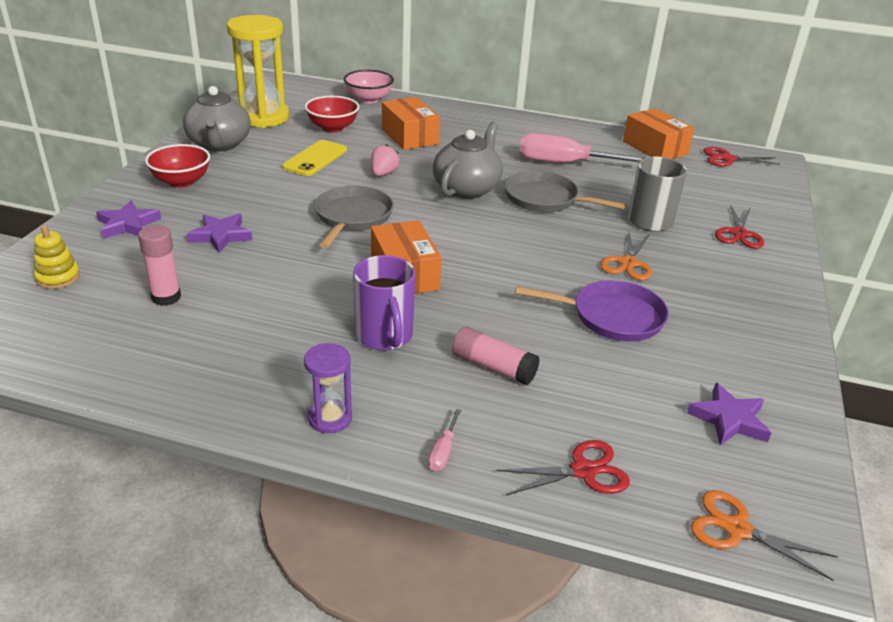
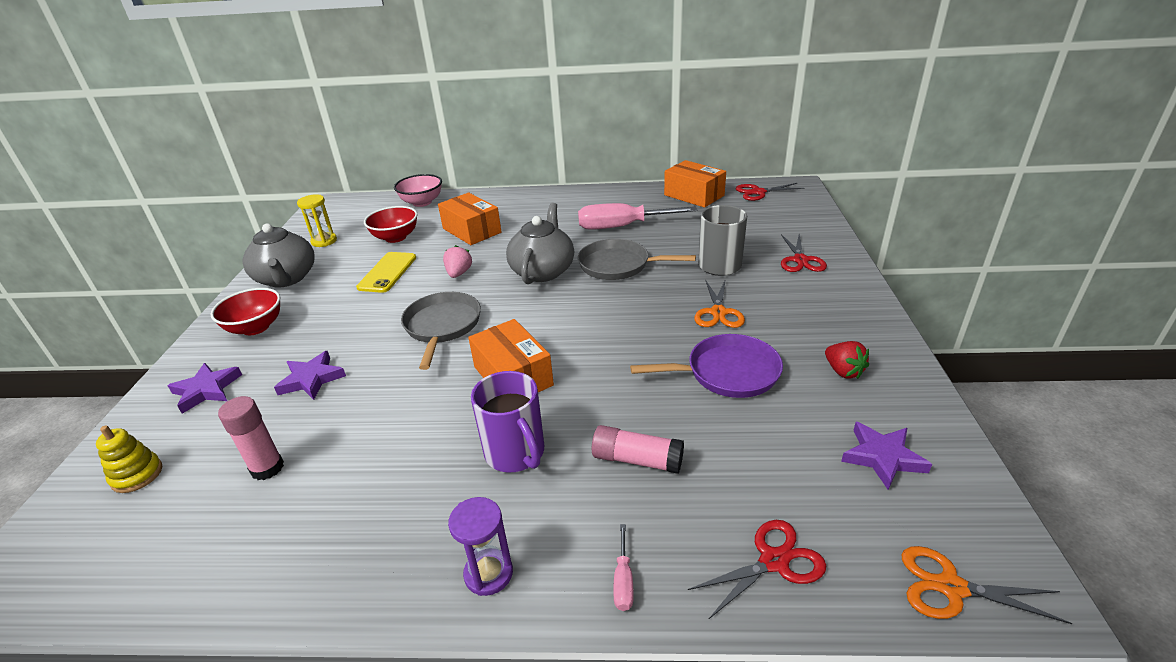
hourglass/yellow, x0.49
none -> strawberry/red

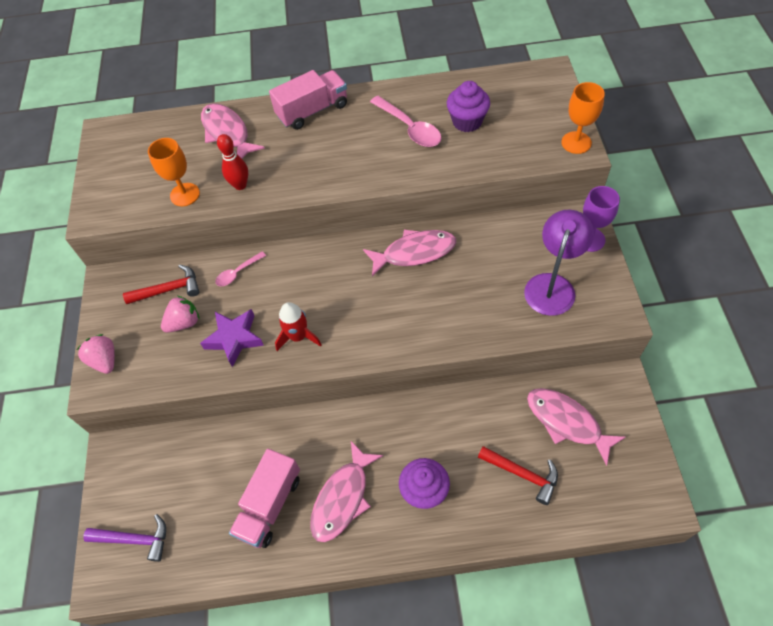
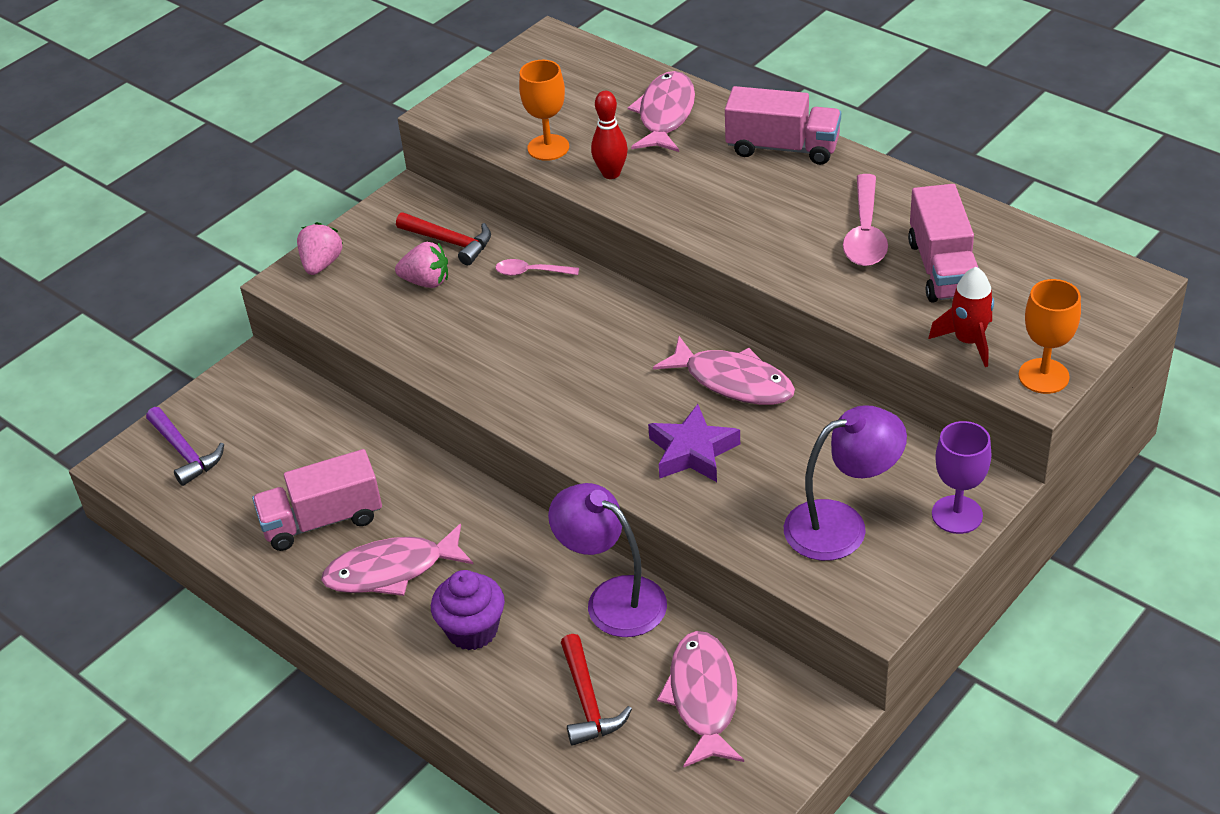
none -> lamp/purple (1st from left)
star/purple, moved
cupcake/purple (2nd from left) -> truck/pink (3rd from left)
rocket/red, moved

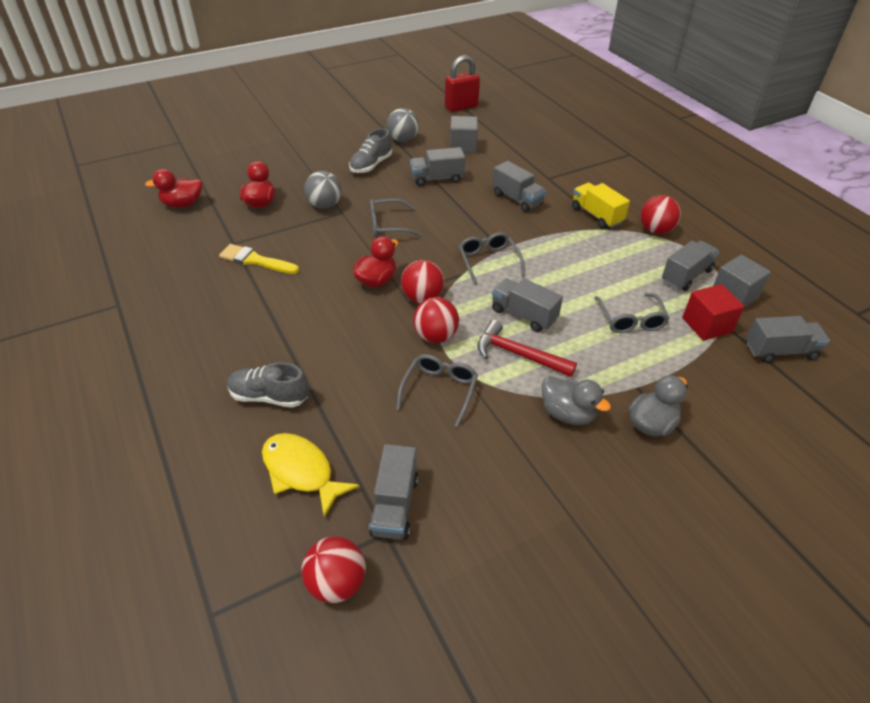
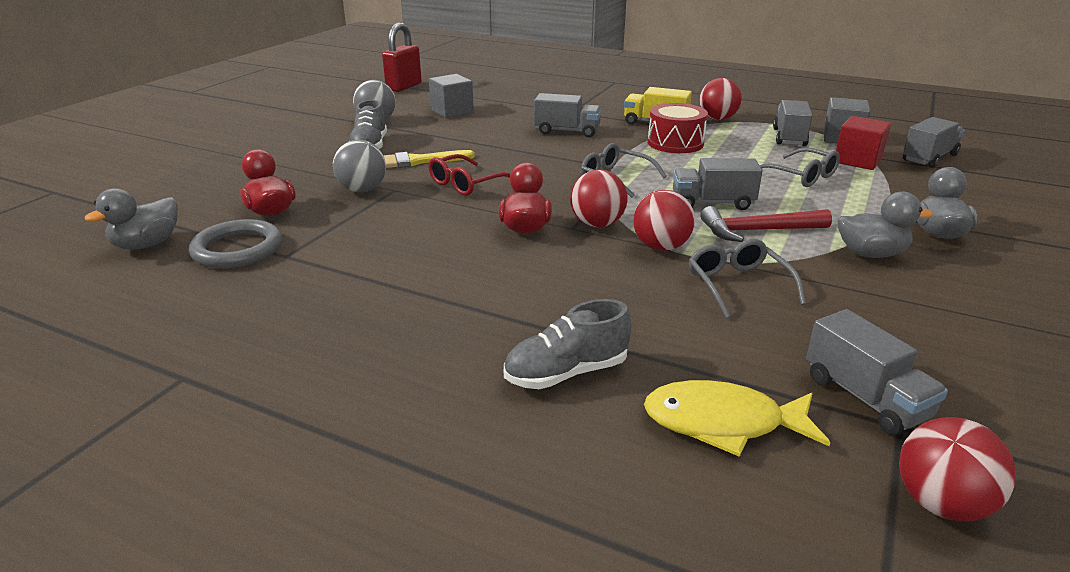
duck/red (1st from left) -> duck/grey (1st from left)
none -> ring/grey
brush/yellow, moved
glasses/grey (1st from left) -> glasses/red
none -> drum/red
truck/grey (2nd from left) -> none

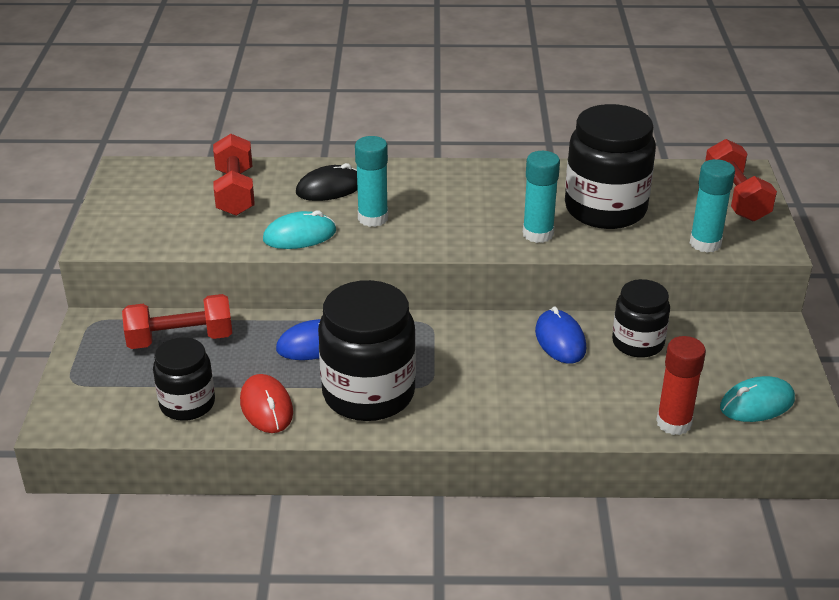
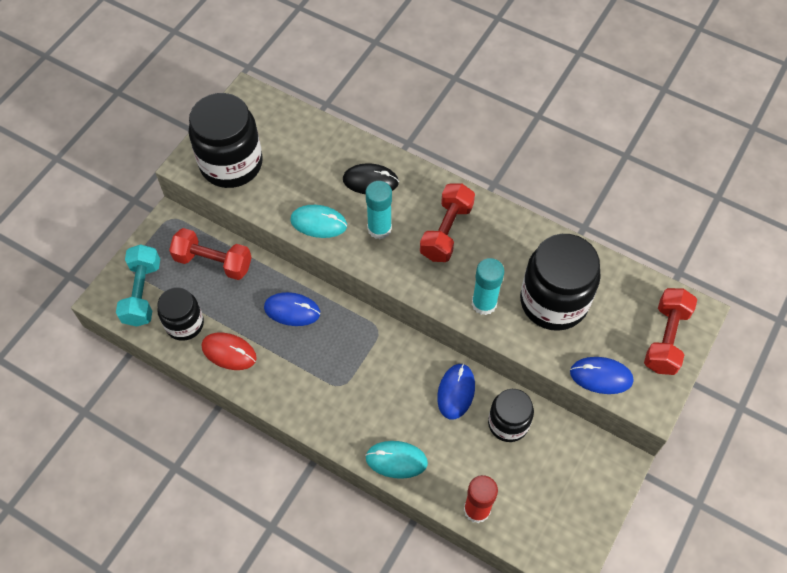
none -> dumbbell/turquoise
jar/black (2nd from left), moved
mouse/red, 75 degrees counterclockwise
mouse/turquoise (2nd from left), moved
dumbbell/red (2nd from left), moved
glue stick/turquoise (3rd from left) -> mouse/blue (3rd from left)

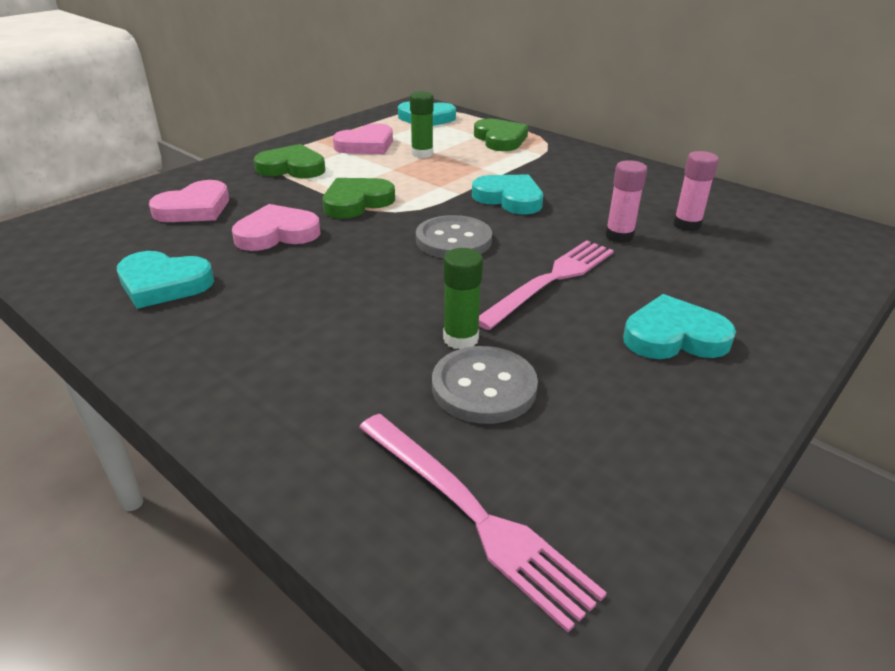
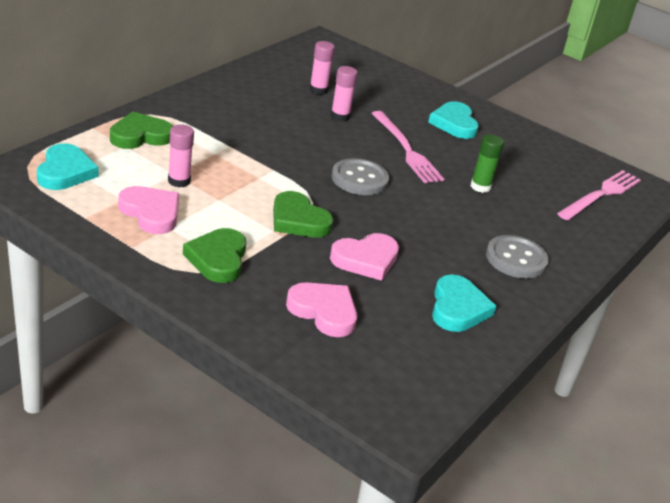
glue stick/green (1st from left) -> glue stick/pink (1st from left)
heart/pink (2nd from left in the first image) -> heart/pink (3rd from left), 90 degrees counterclockwise
fork/pink (2nd from left in the first image) -> fork/pink (1st from left), 150 degrees counterclockwise
button/grey (2nd from left), moved
heart/turquoise (3rd from left) -> none

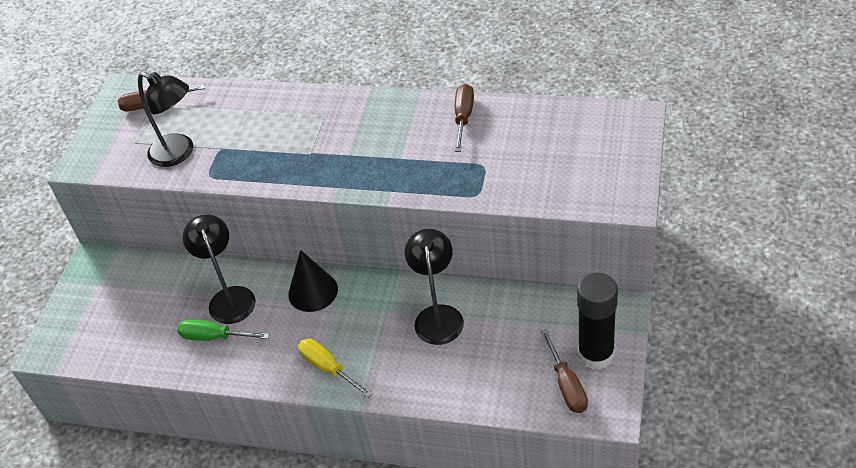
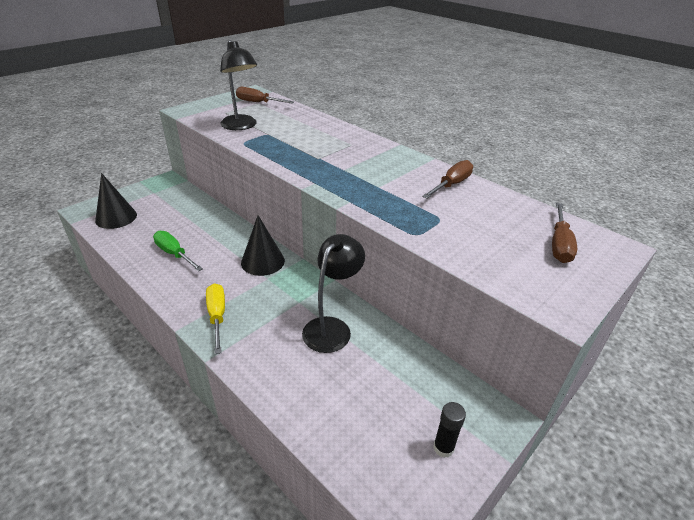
none -> cone/black (1st from left)
glue stick/black, x0.49
screwdriver/brown (3rd from left), moved
lamp/black (2nd from left) -> none

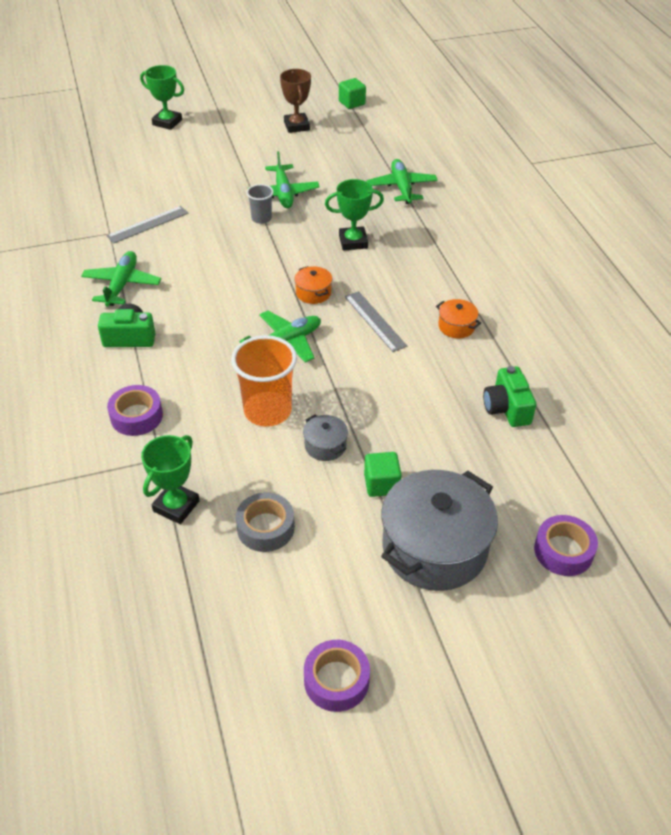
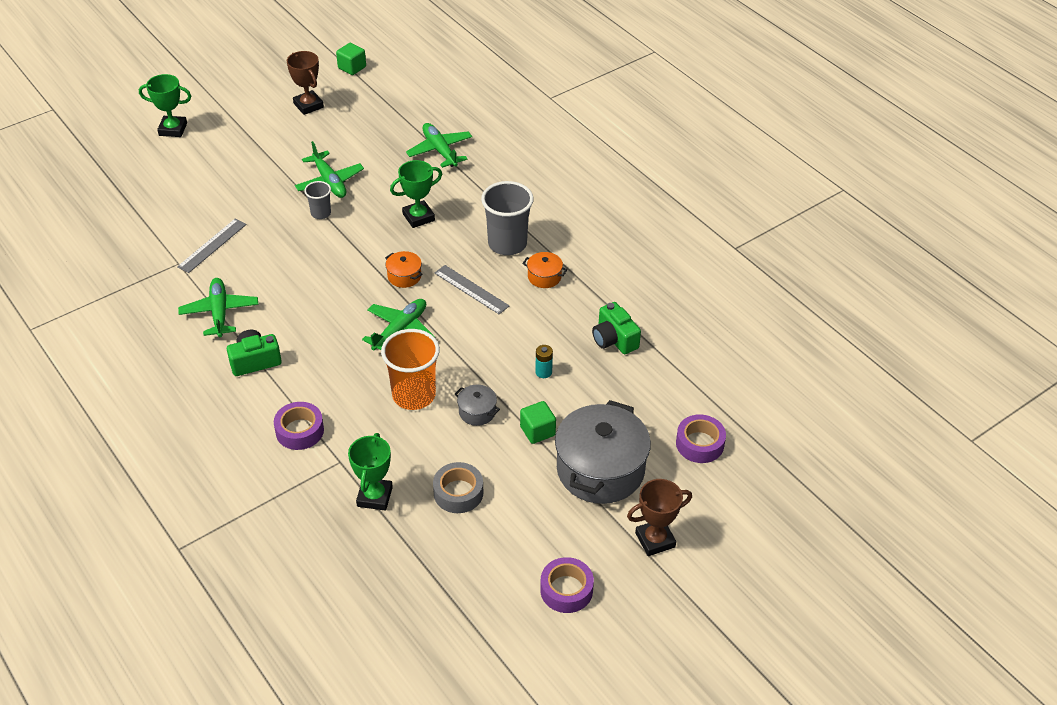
none -> cup/grey (2nd from left)
none -> battery/turquoise
none -> trophy/brown (2nd from left)

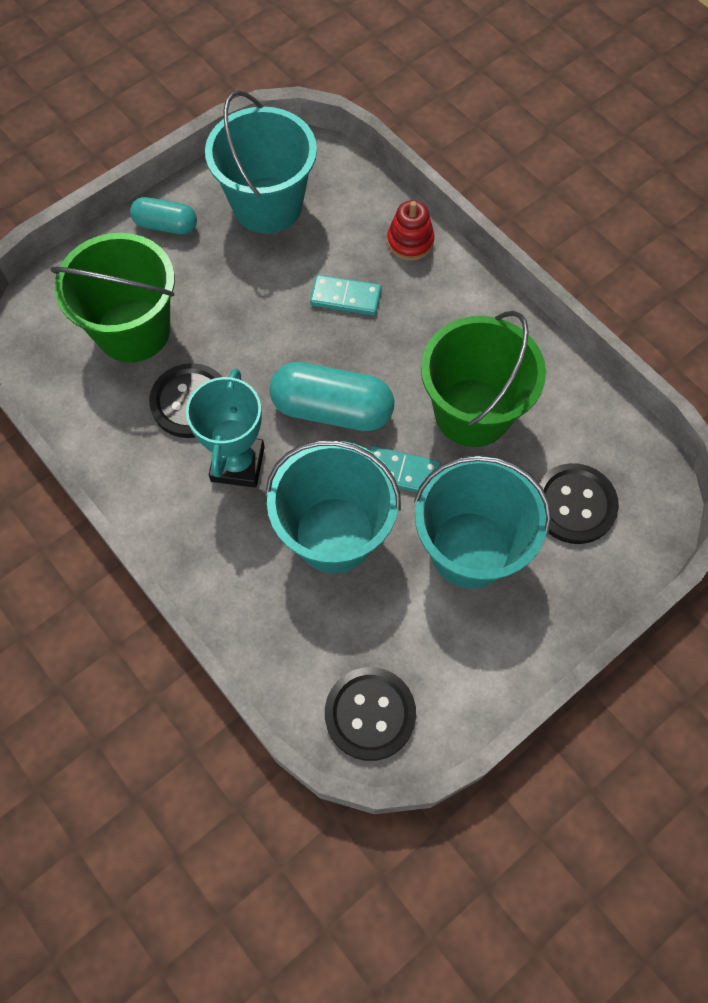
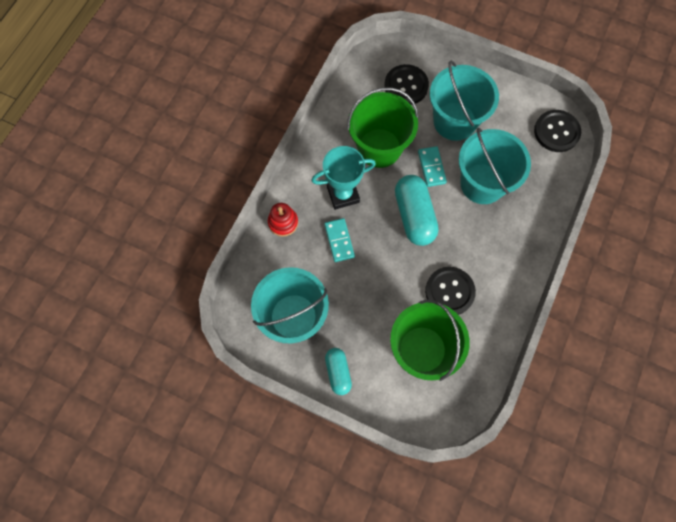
trophy/turquoise, moved

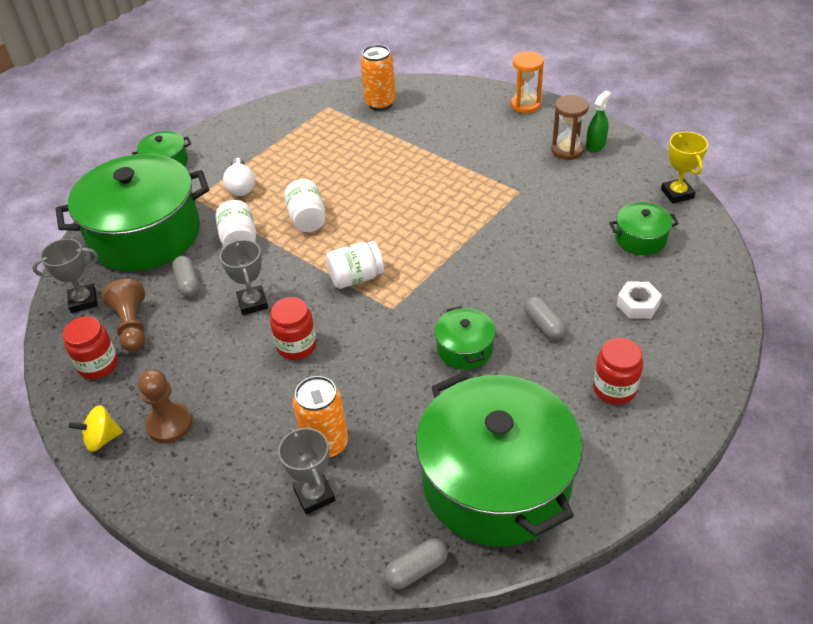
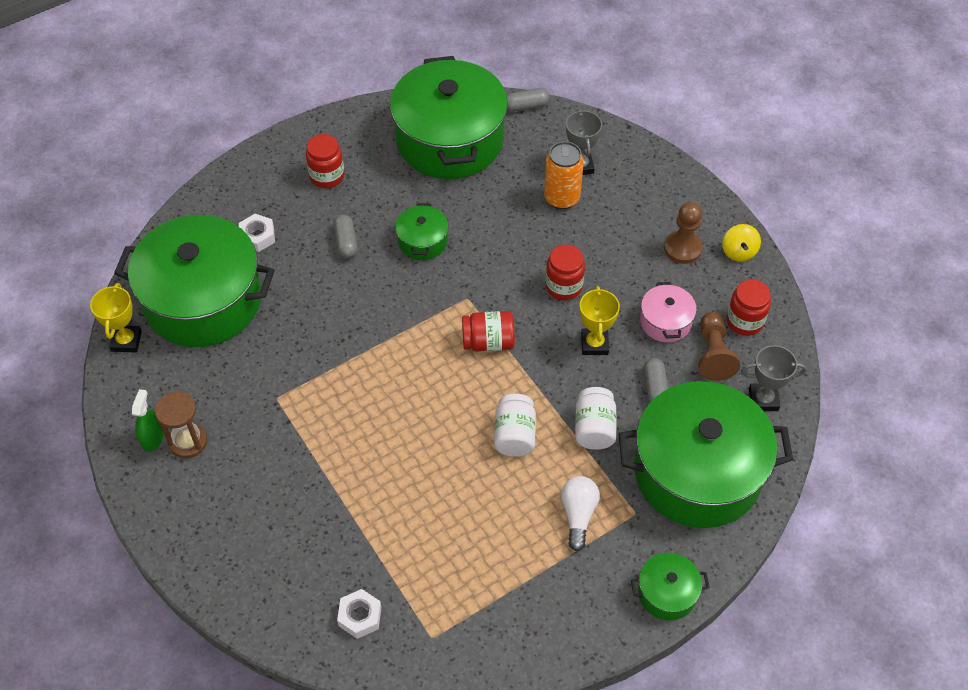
pot/green (5th from left in the first image) -> pot/green (1st from left), x2.30
spray bottle/green, 135 degrees clockwise
can/orange (2nd from left) -> nut/white (2nd from left)
jar/white (3rd from left) -> jar/red (2nd from left)
trophy/grey (2nd from left) -> trophy/yellow (2nd from left)
none -> pot/pink
spinning top/yellow, 90 degrees clockwise
hourglass/orange -> none

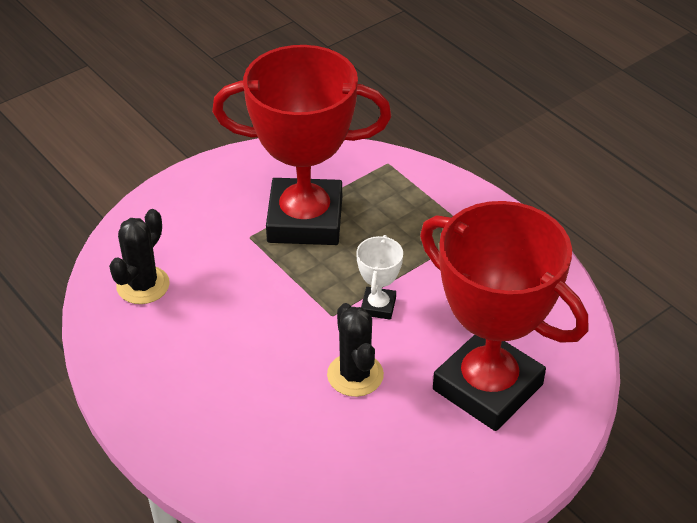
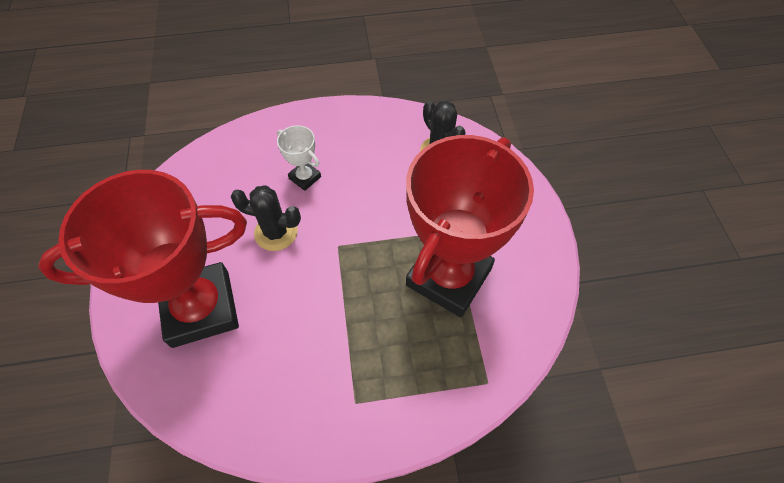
trophy/white, moved

